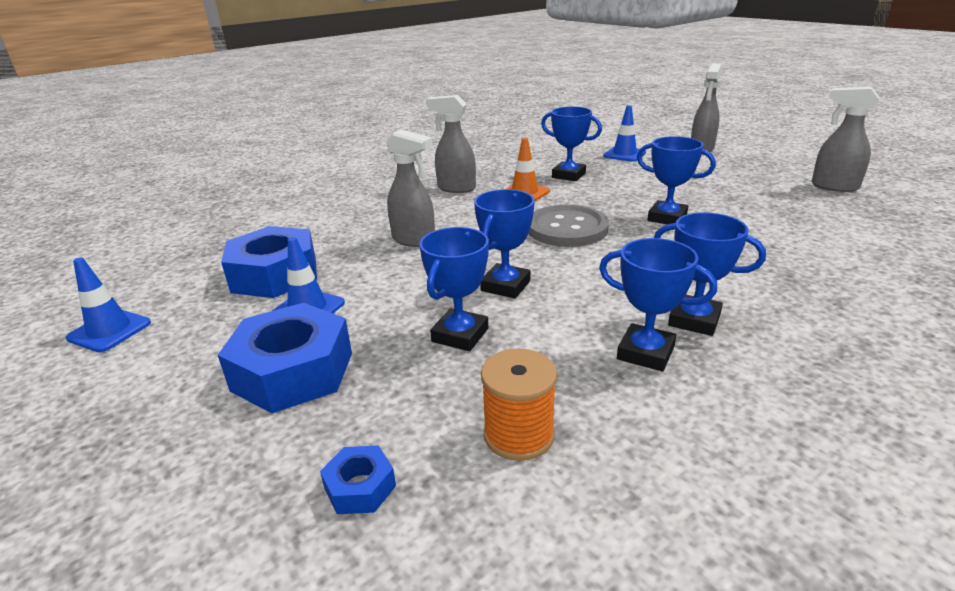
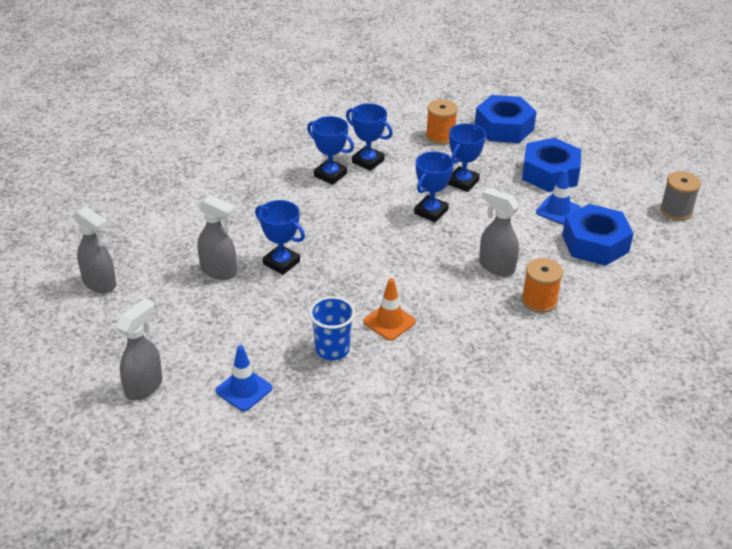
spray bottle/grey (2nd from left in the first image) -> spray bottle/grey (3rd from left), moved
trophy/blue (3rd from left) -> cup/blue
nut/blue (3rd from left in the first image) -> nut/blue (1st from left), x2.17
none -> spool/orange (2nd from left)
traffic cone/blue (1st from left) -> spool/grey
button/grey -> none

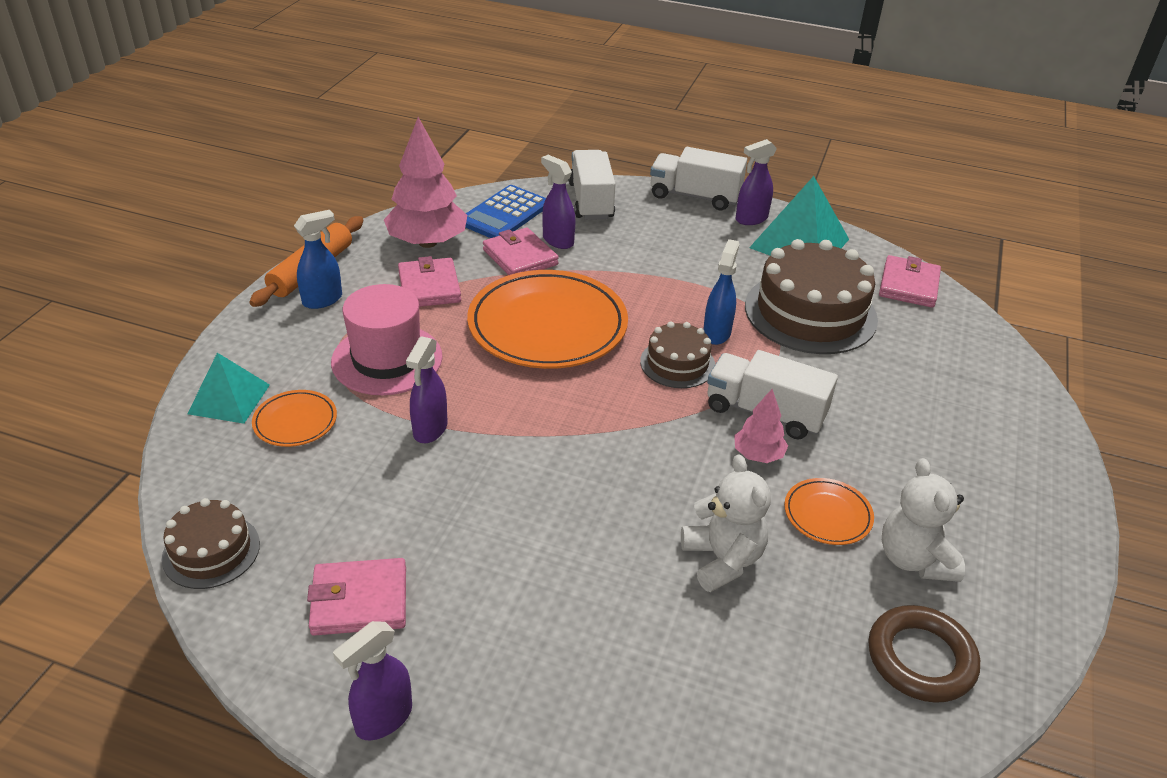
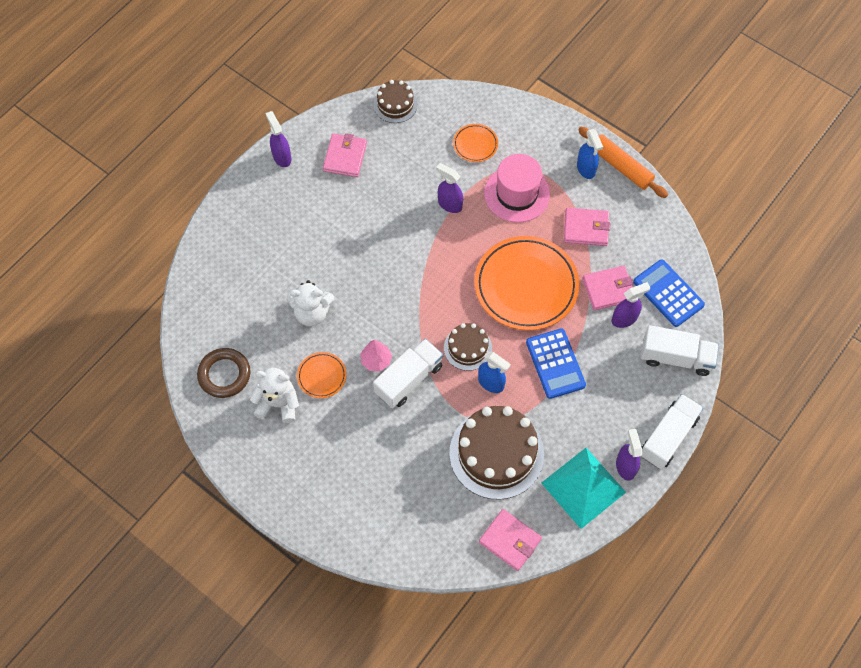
none -> calculator/blue (1st from left)
pyramid/turquoise (1st from left) -> none
tree/pink (1st from left) -> none

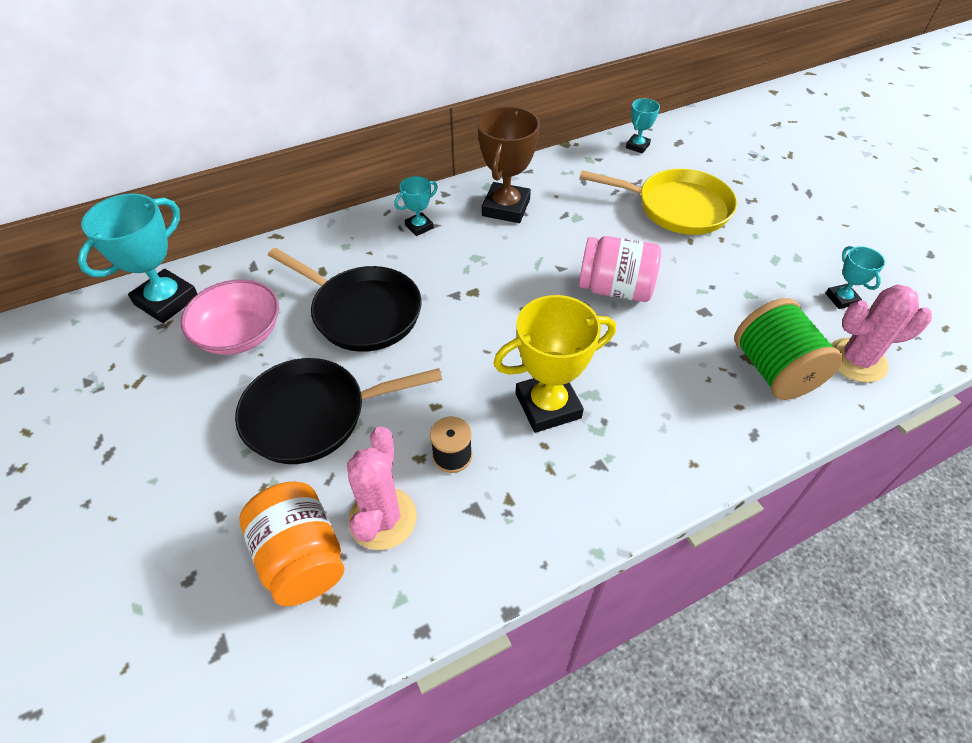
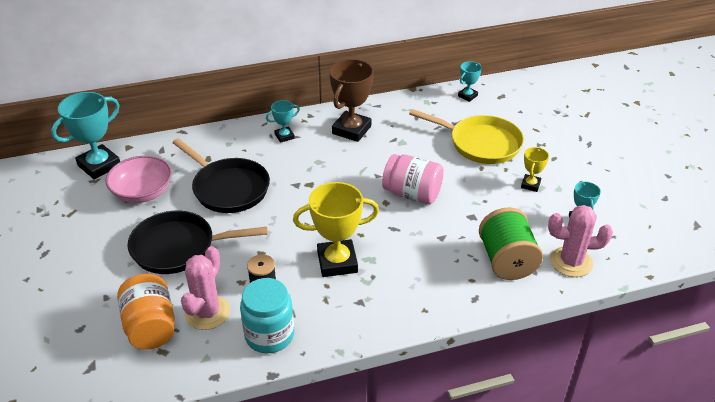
none -> jar/turquoise
none -> trophy/yellow (2nd from left)

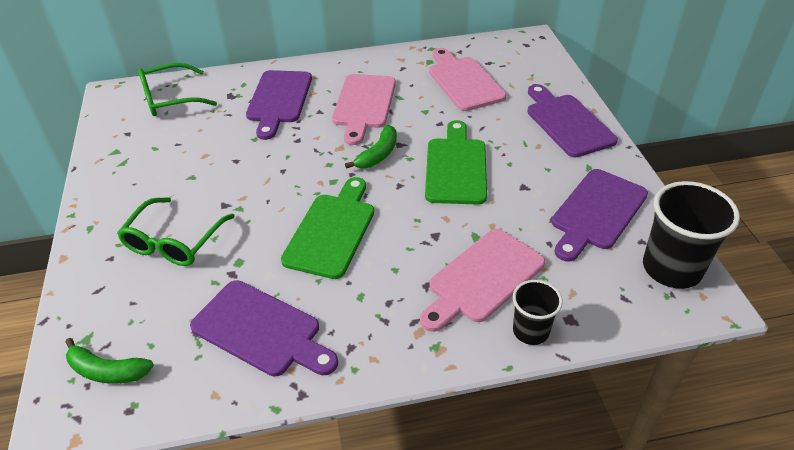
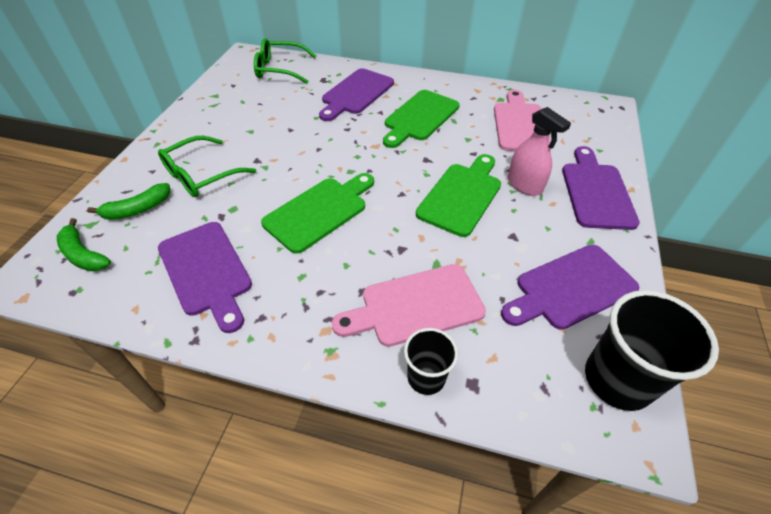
banana/green (2nd from left), moved
cutting board/pink (1st from left) -> cutting board/green (2nd from left)
none -> spray bottle/pink

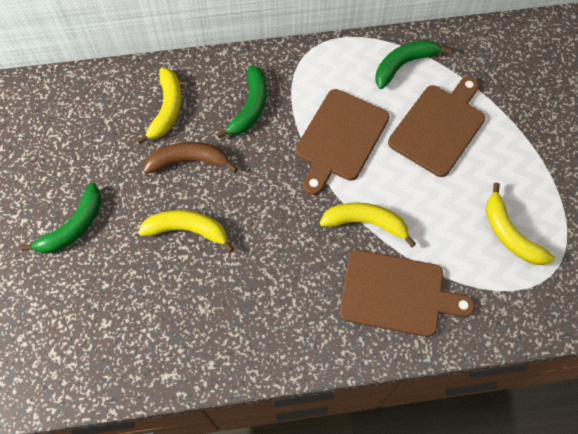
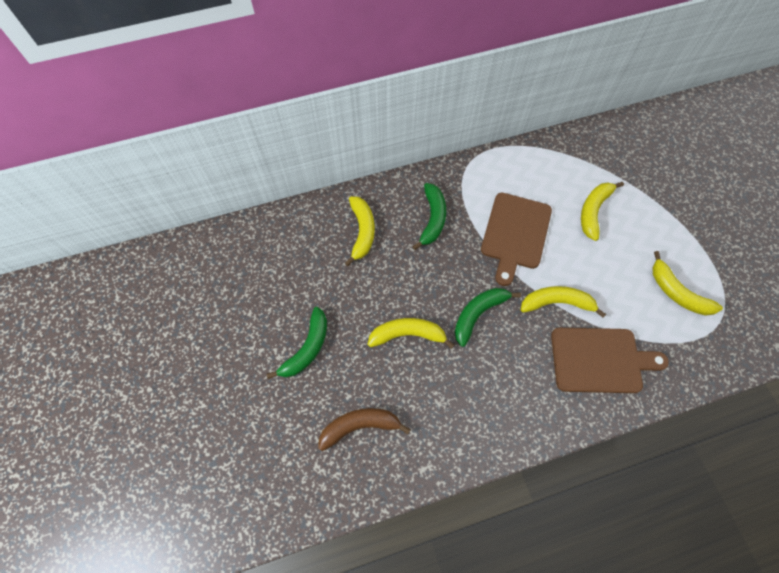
banana/brown, moved
banana/green (3rd from left), moved
cutting board/brown (3rd from left) -> banana/yellow (4th from left)

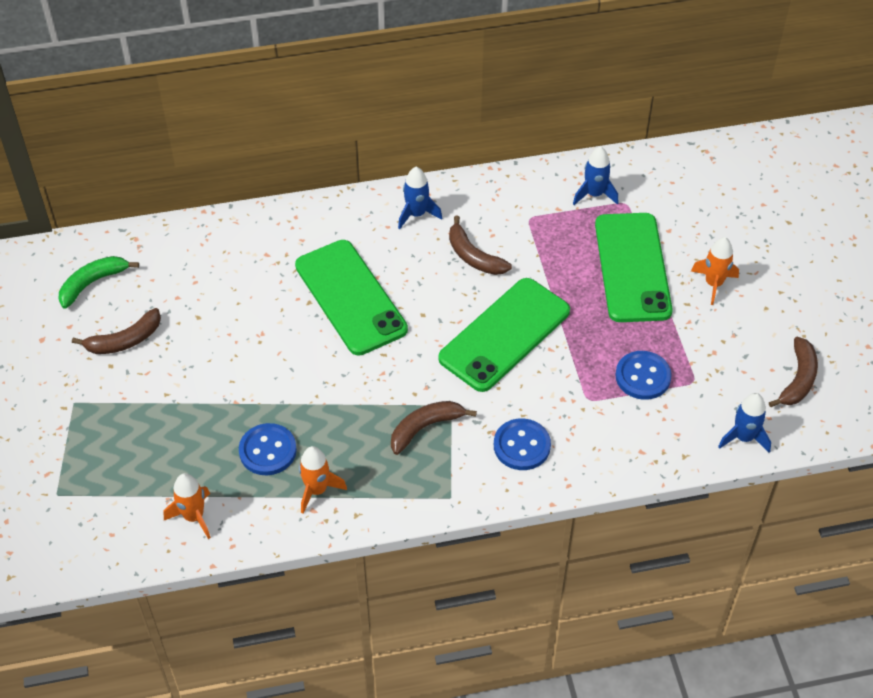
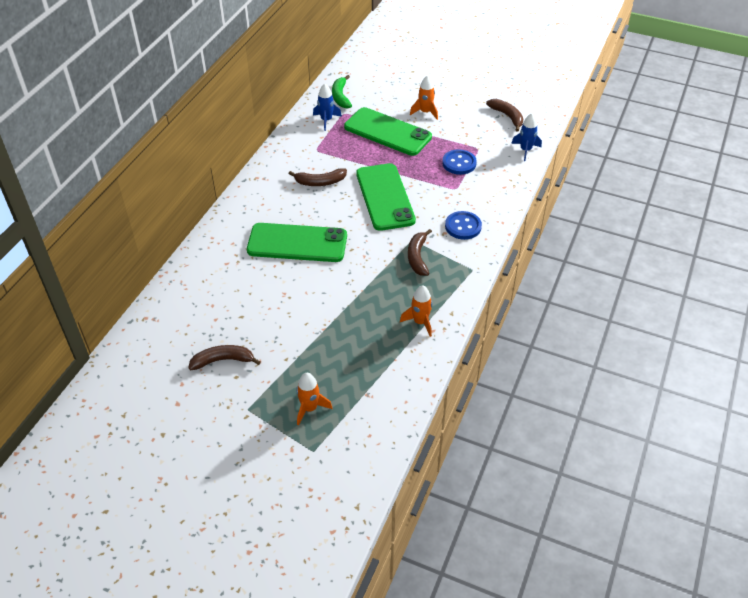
banana/brown (1st from left), 105 degrees counterclockwise
rocket/orange (1st from left), moved
banana/green, moved
button/blue (1st from left) -> none
rocket/blue (1st from left) -> none

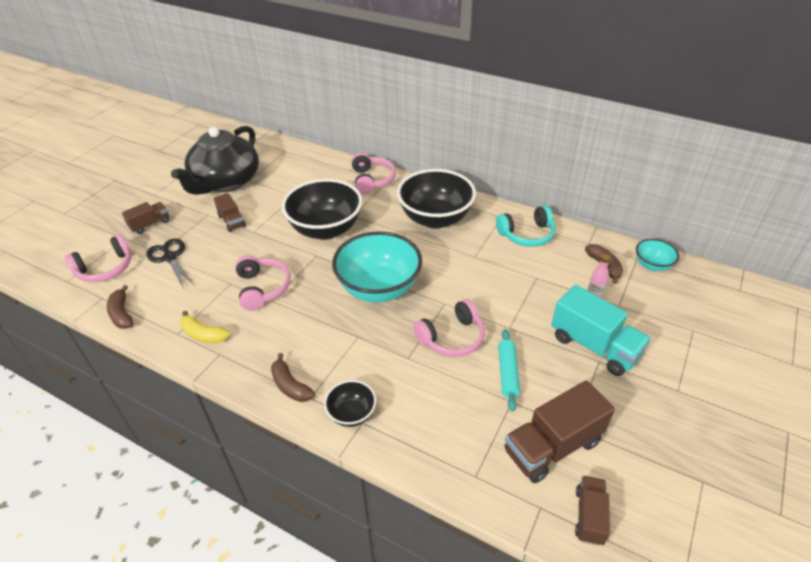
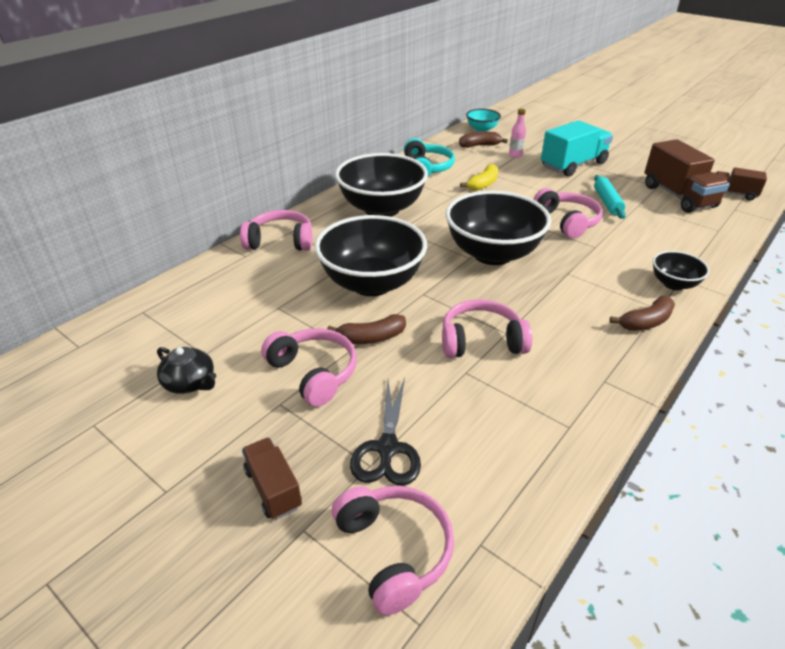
teapot/black, x0.41
truck/brown (2nd from left) -> headphones/pink (2nd from left)
banana/brown (1st from left), moved
scissors/black, 60 degrees counterclockwise
bowl/turquoise (1st from left) -> bowl/black (3rd from left)
banana/yellow, moved
rolling pin/turquoise, 75 degrees clockwise

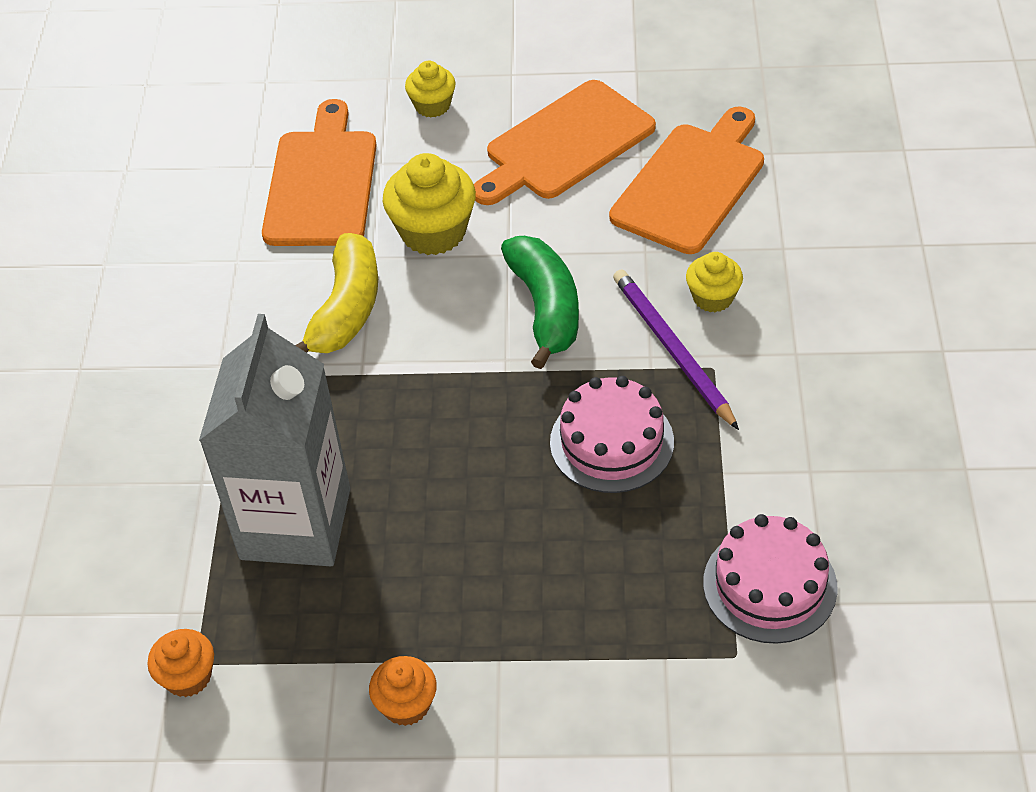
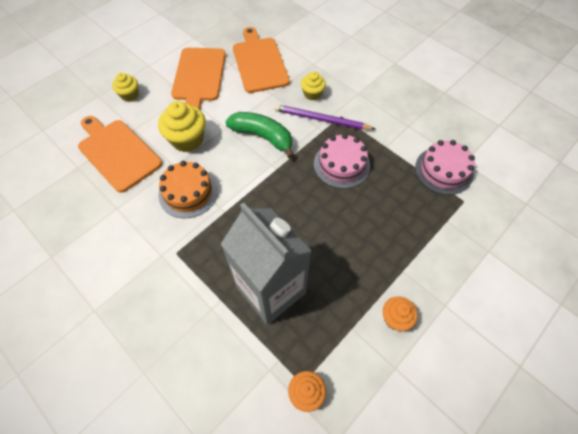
banana/yellow -> cake/orange

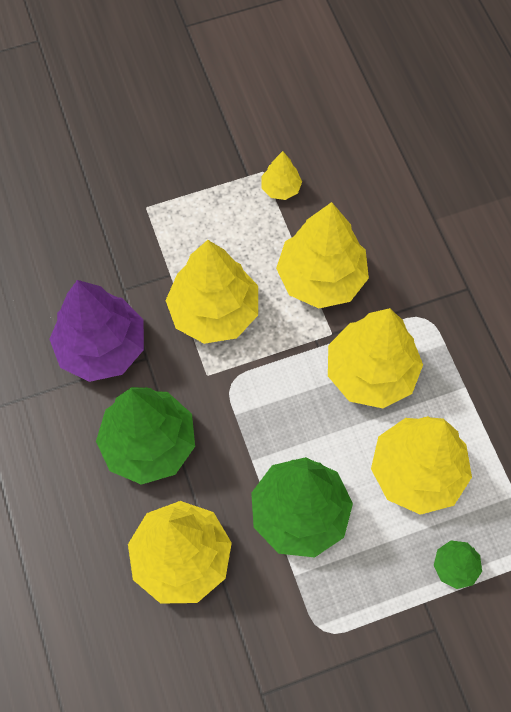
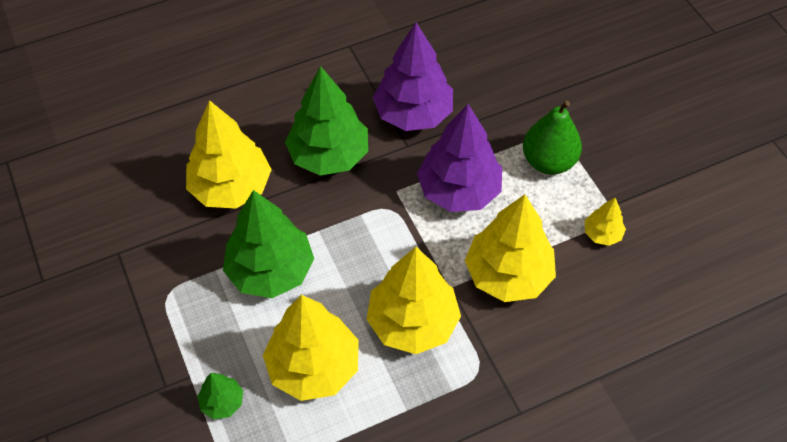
tree/yellow (2nd from left) -> tree/purple (2nd from left)
none -> pear/green

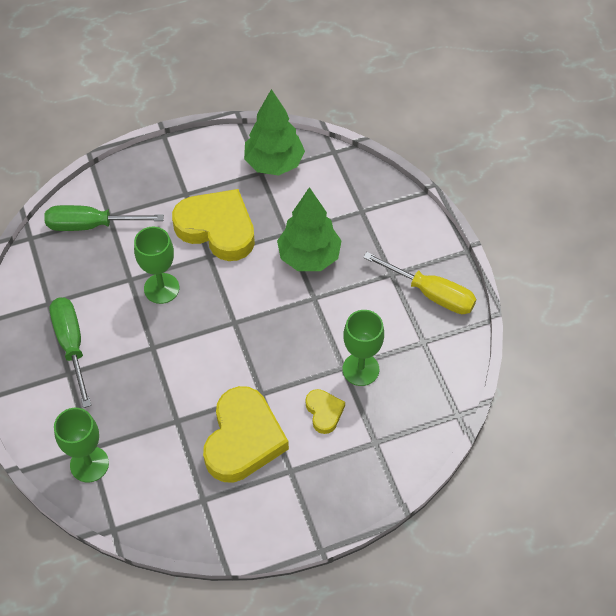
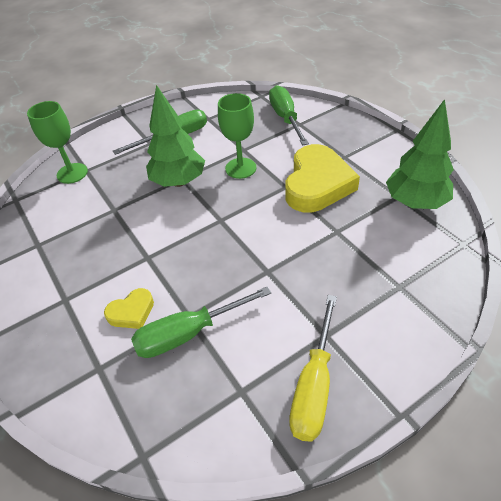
goblet/green (3rd from left) -> screwdriver/green (2nd from left)
tree/green (2nd from left in the first image) -> tree/green (1st from left), moved
heart/yellow (2nd from left) -> none

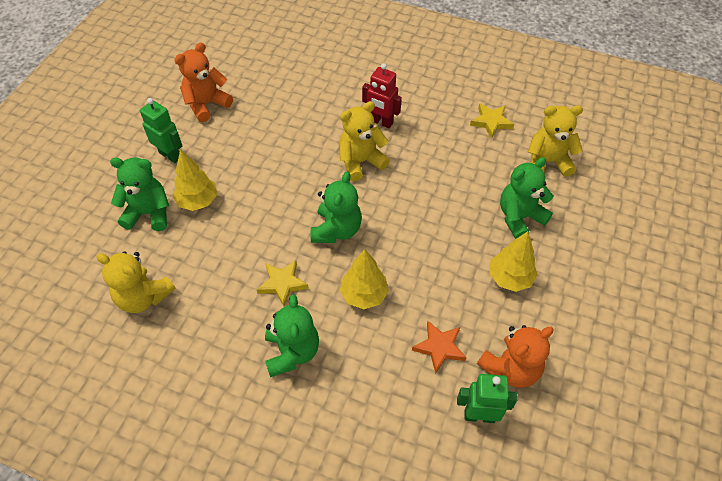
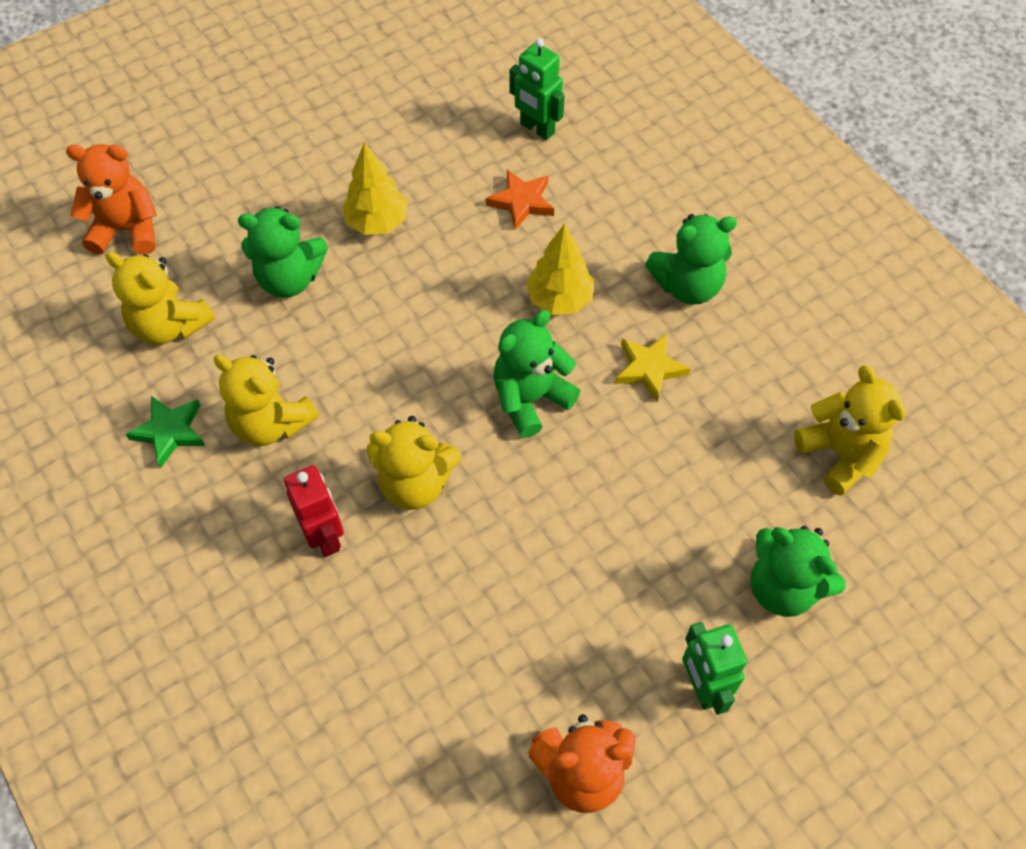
teddy bear/orange (2nd from left in the first image) -> teddy bear/orange (1st from left), moved
star/yellow (2nd from left) -> star/green
none -> teddy bear/yellow (2nd from left)
teddy bear/green (2nd from left in the first image) -> teddy bear/green (3rd from left), 135 degrees counterclockwise
tree/yellow (1st from left) -> none

